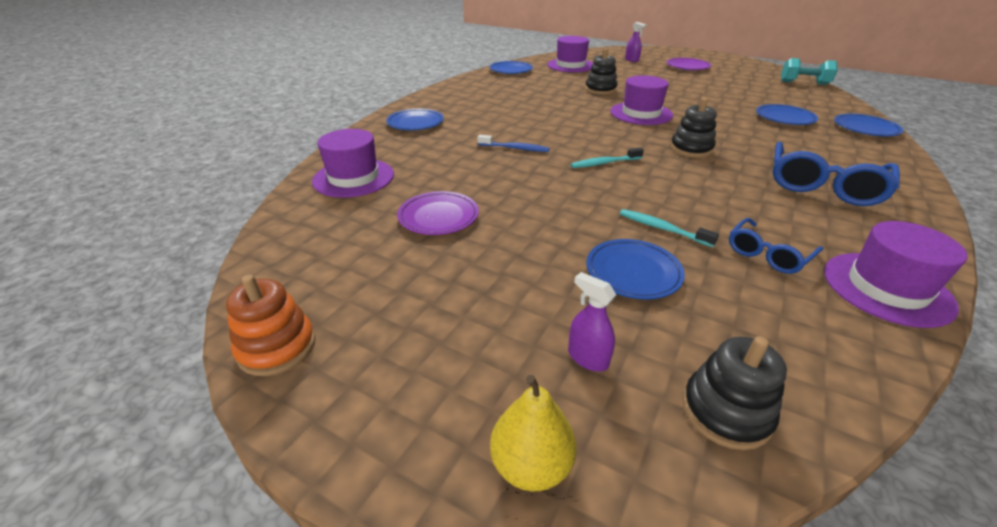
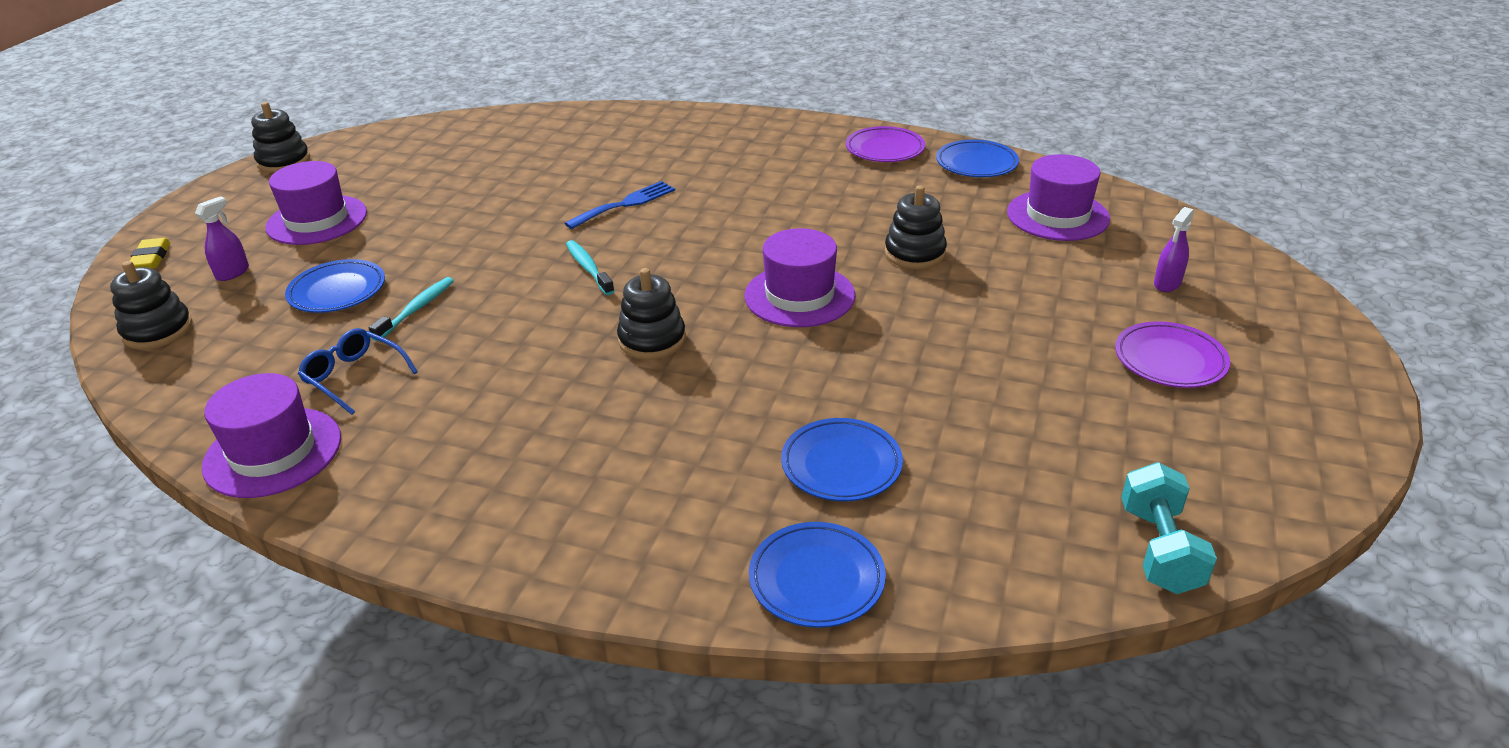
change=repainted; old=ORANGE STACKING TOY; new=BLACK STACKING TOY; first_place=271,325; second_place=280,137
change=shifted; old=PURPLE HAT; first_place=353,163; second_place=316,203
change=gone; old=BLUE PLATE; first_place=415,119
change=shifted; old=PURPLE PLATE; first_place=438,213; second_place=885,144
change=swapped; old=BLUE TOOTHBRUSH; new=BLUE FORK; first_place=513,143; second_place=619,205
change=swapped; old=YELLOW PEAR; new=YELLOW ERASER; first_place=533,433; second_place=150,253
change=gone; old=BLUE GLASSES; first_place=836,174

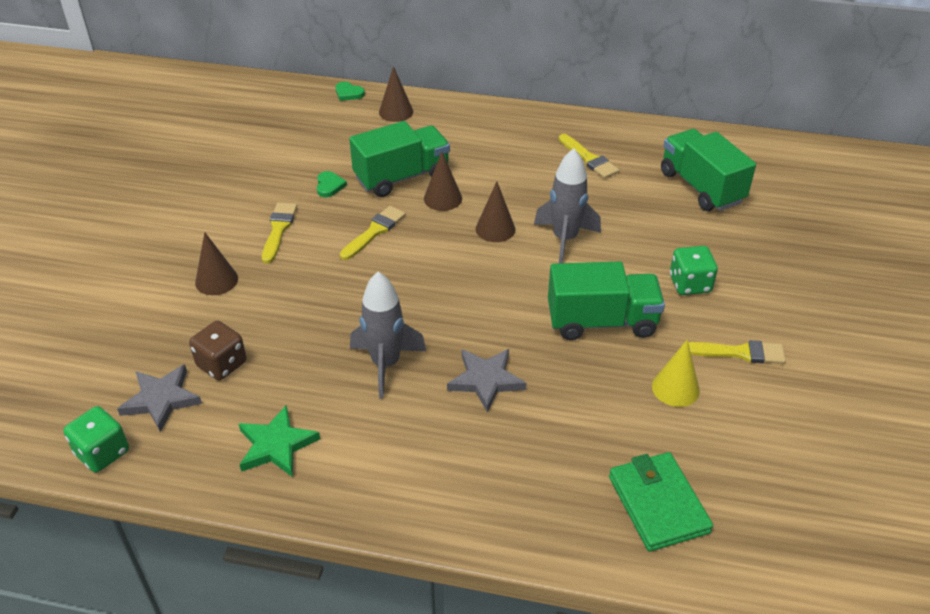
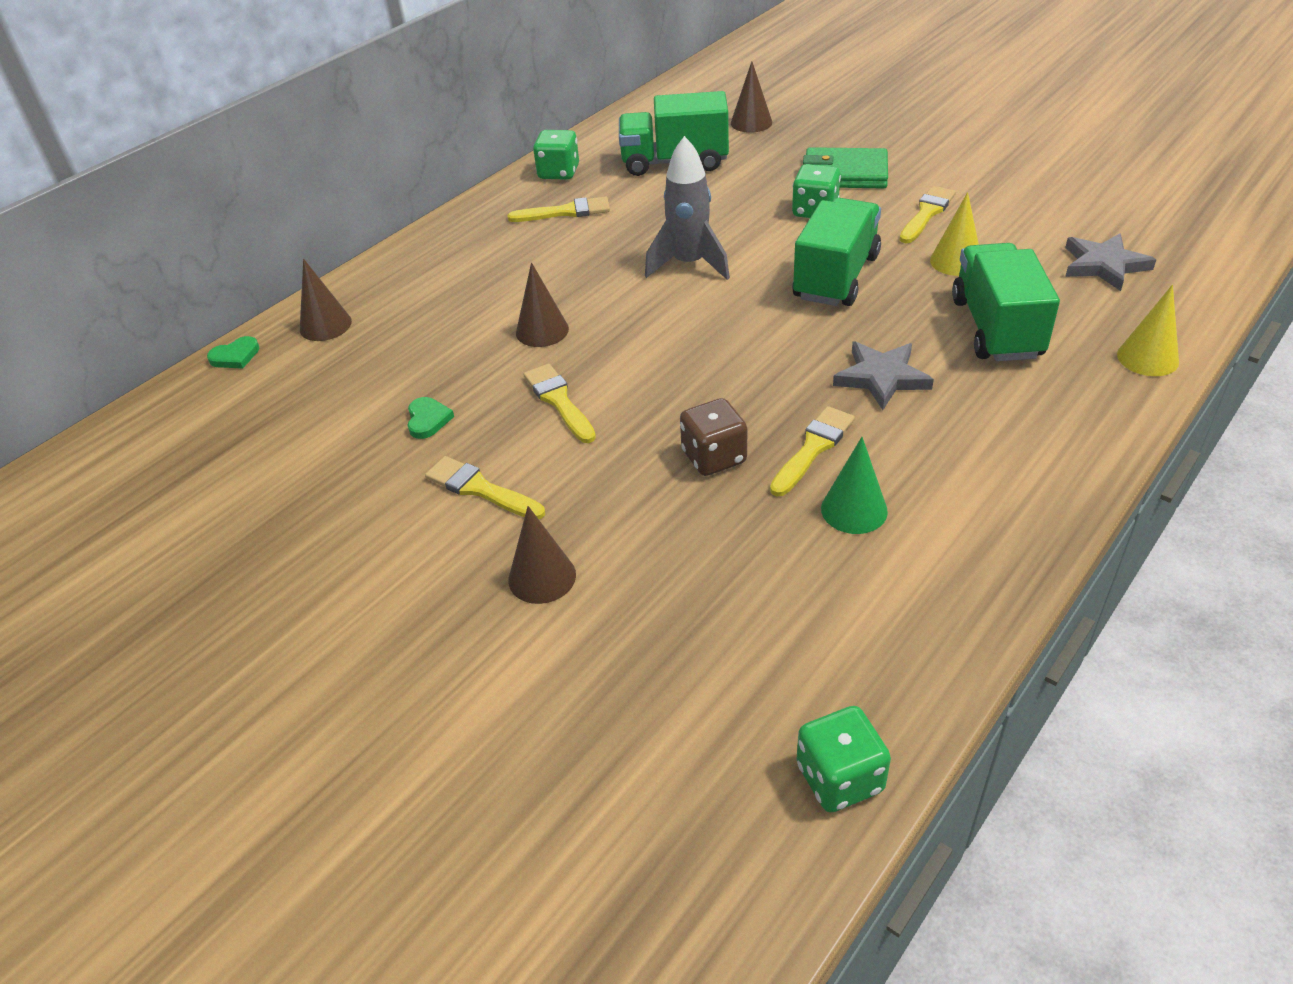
change=shifted; old=GREY STAR; first_place=159,398; second_place=1110,262
change=shifted; old=BROWN DICE; first_place=218,350; second_place=713,437
change=gone; old=GREEN STAR; first_place=279,441
change=rotated; old=GREEN HEART; first_place=332,184; second_place=431,418; degrees=60
change=shifted; old=GREEN TRUCK; first_place=399,159; second_place=1006,302
change=swapped; old=GREY ROCKET; new=YELLOW BRUSH; first_place=388,335; second_place=812,451
change=shifted; old=BROWN CONE; first_place=495,211; second_place=751,97
change=shifted; old=GREEN WALLET; first_place=661,502; second_place=845,167
change=new; new=GREEN DICE; second_place=556,155
change=new; new=GREEN CONE; second_place=854,485
change=new; new=YELLOW CONE; second_place=1148,330

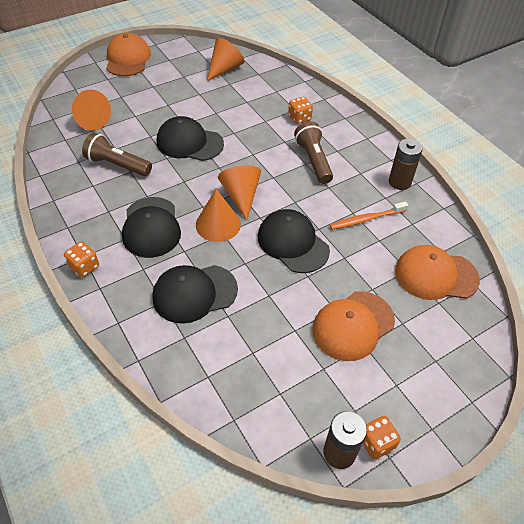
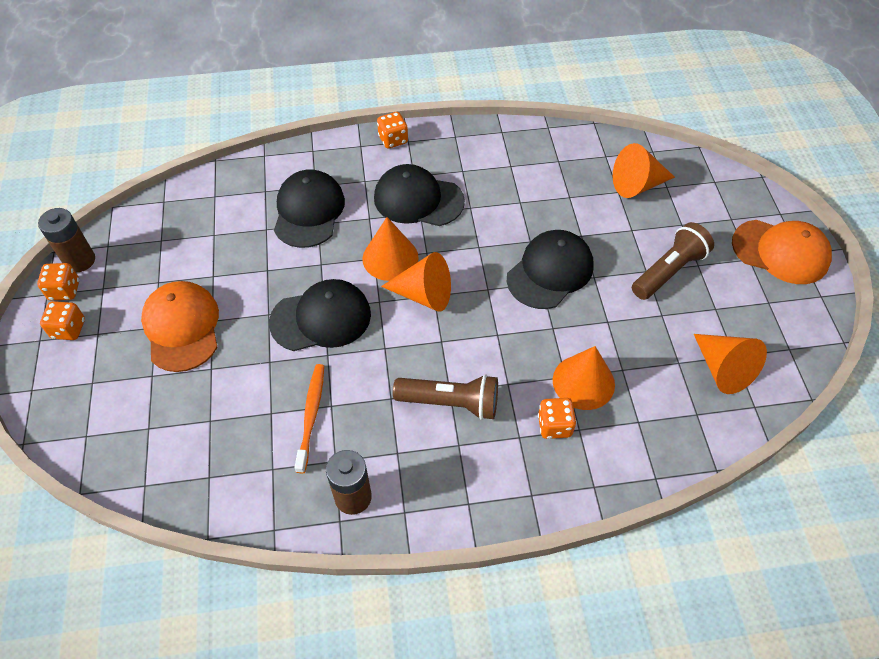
change=shifted; old=BROWN FLASHLIGHT; first_place=117,154; second_place=673,261
change=gone; old=ORANGE CAP; first_place=437,272
change=new; new=ORANGE DICE; second_place=62,320
change=new; new=ORANGE CONE; second_place=584,378

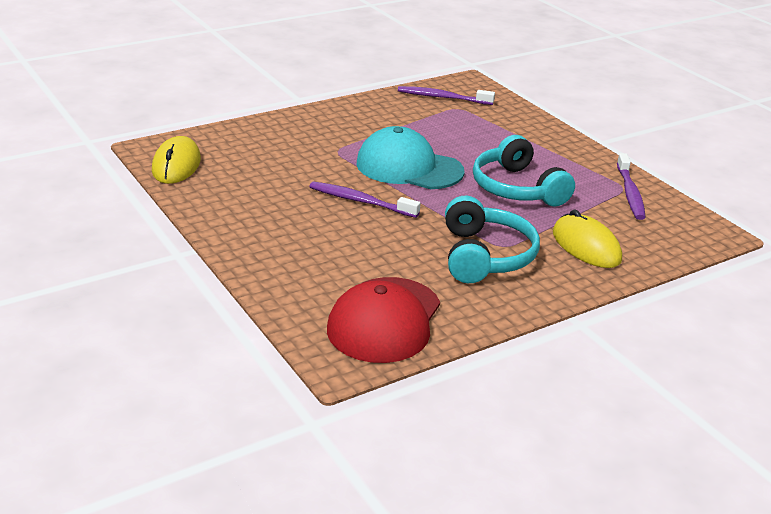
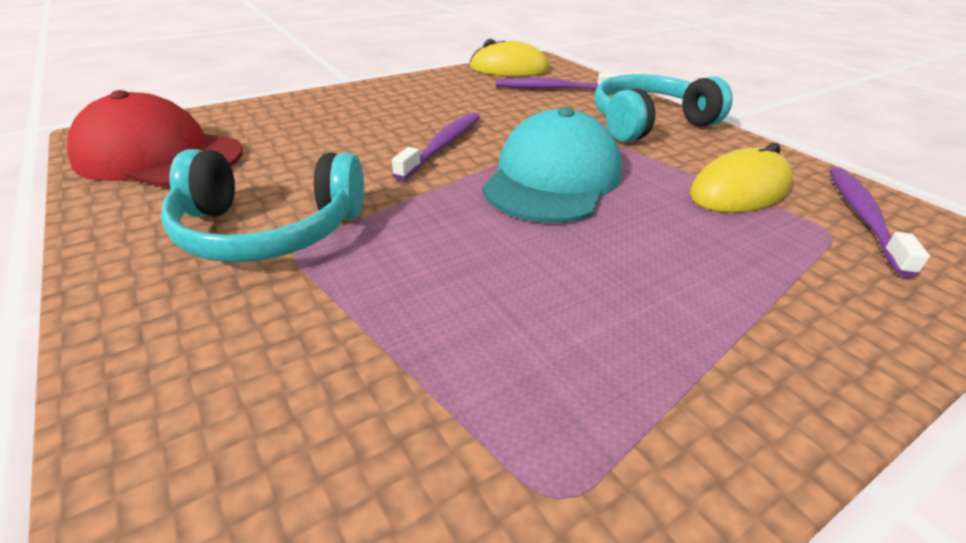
change=shifted; old=TURQUOISE HEADPHONES; first_place=524,171; second_place=664,108
change=shifted; old=YELLOW MOUSE; first_place=587,238; second_place=741,178
change=shifted; old=PURPLE TOOTHBRUSH; first_place=631,186; second_place=559,81

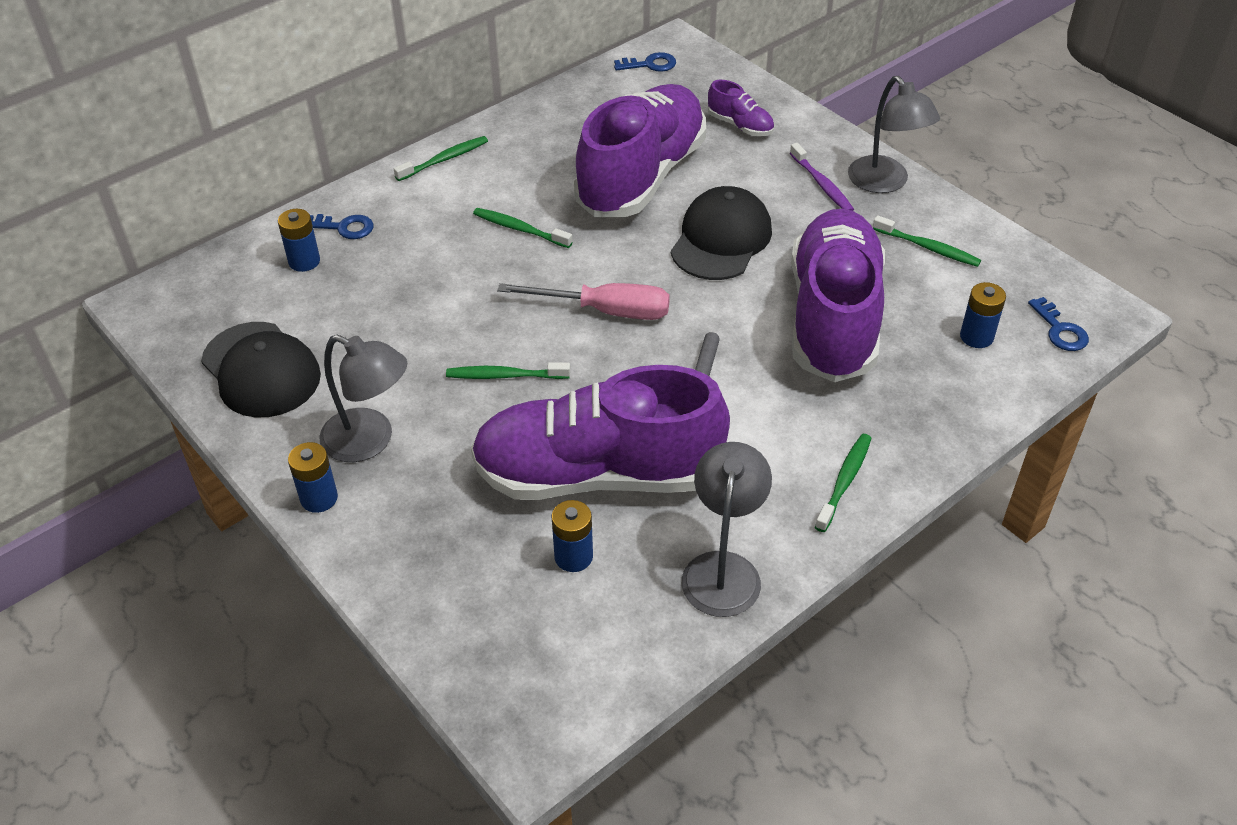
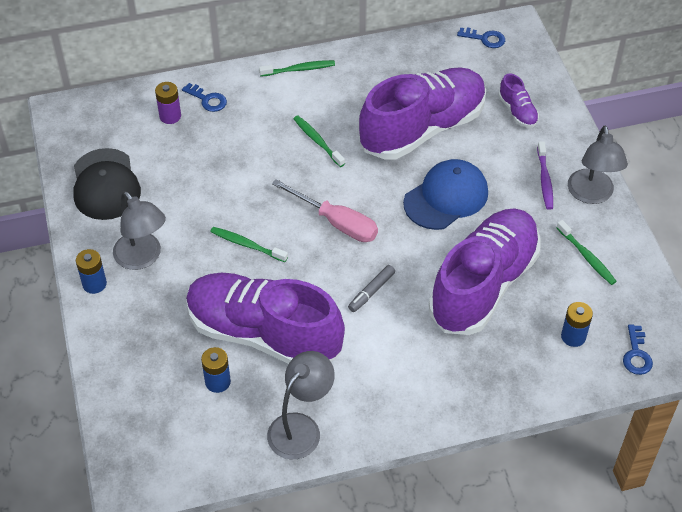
change=repainted; old=BLUE BATTERY; new=PURPLE BATTERY; first_place=299,240; second_place=168,103
change=repainted; old=BLACK CAP; new=BLUE CAP; first_place=721,233; second_place=445,194
change=gone; old=GREEN TOOTHBRUSH; first_place=843,483

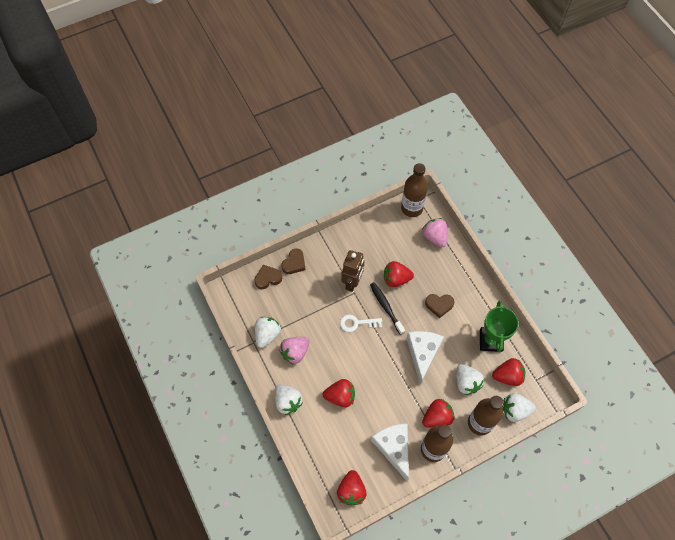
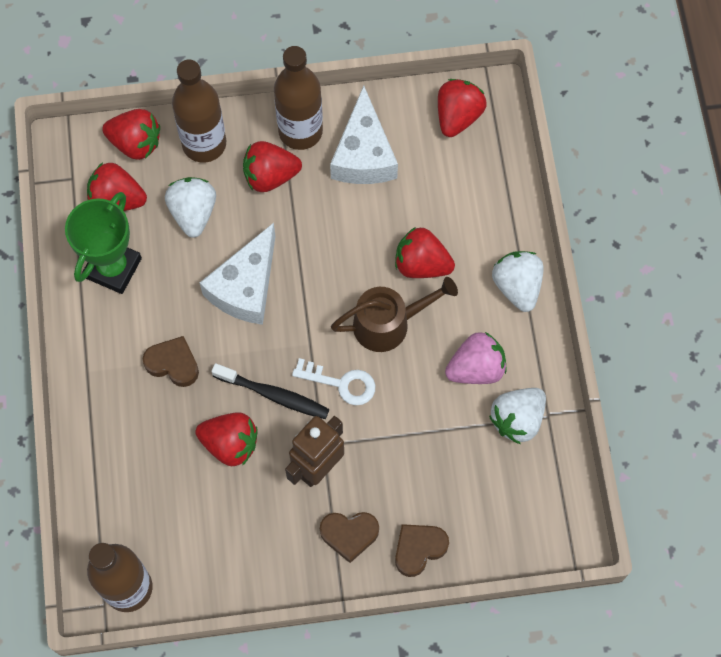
change=shifted; old=BROWN HEART; first_place=268,277; second_place=349,537
change=rotated; old=BLACK TOOTHBRUSH; first_place=387,308; second_place=270,391; degrees=-60
change=gone; old=PINK STRAWBERRY; first_place=435,232
change=repainted; old=WHITE STRAWBERRY; new=RED STRAWBERRY; first_place=519,407; second_place=131,134
change=new; new=BROWN WATERING CAN; second_place=394,314

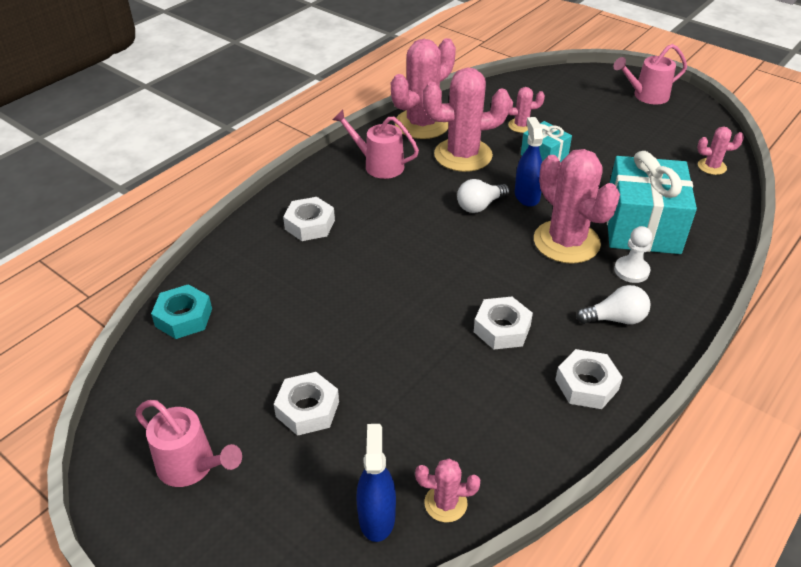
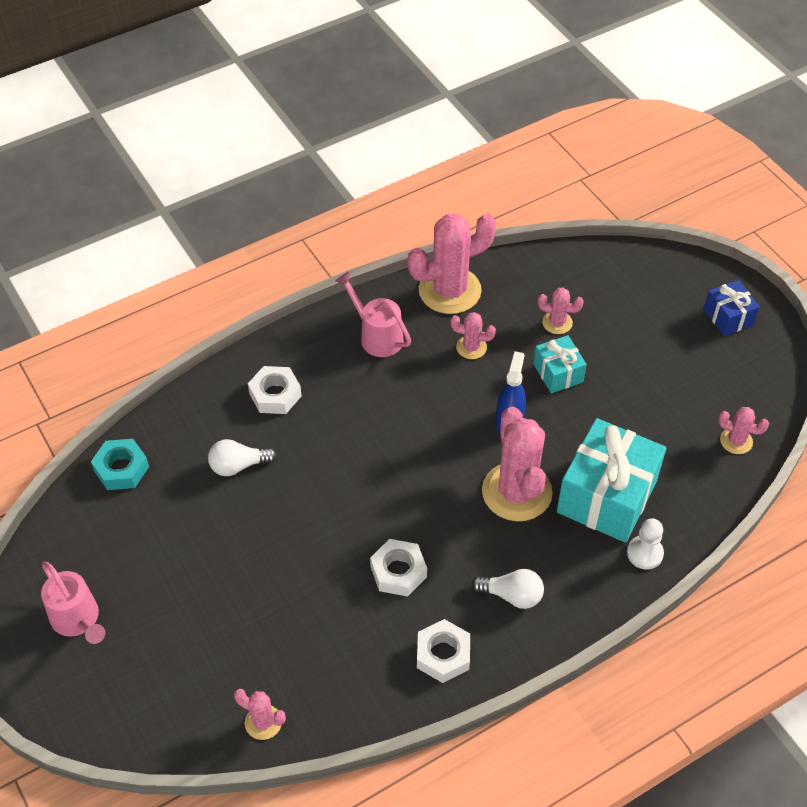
change=gone; old=WHITE NUT; first_place=306,404
change=gone; old=BLUE SPRAY BOTTLE; first_place=376,483
change=scaled; old=PINK CACTUS; first_place=467,119; second_place=473,335; factor=0.47
change=shifted; old=WHITE LIGHT BULB; first_place=483,196; second_place=242,457
change=swapped; old=PINK WATERING CAN; new=BLUE GIFT; first_place=650,74; second_place=731,308
change=shifted; old=WHITE PAWN; first_place=633,254; second_place=645,544

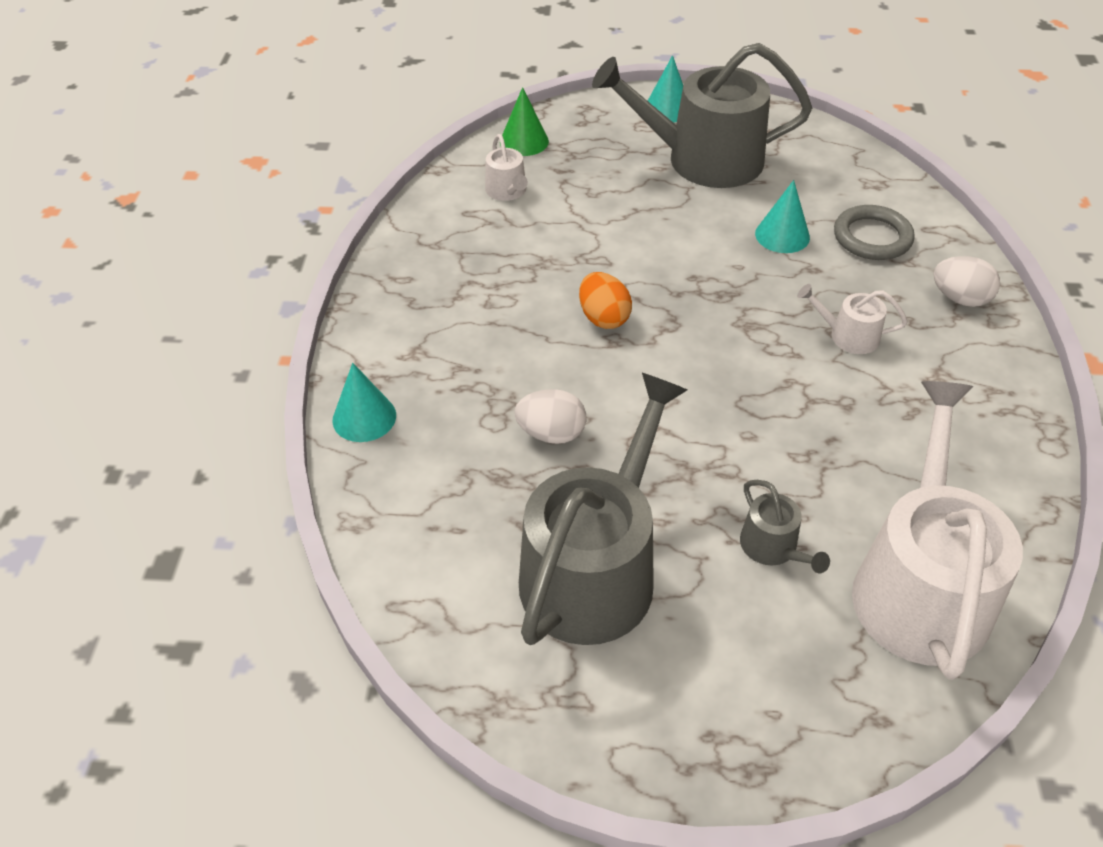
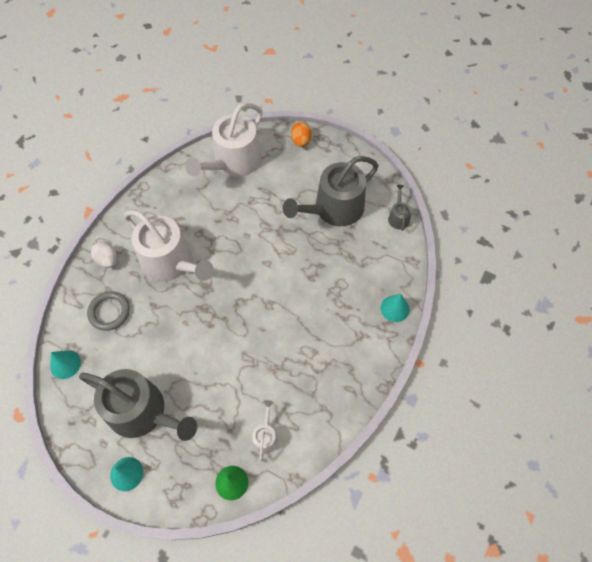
change=gone; old=WHITE EGG; first_place=550,416
change=shifted; old=ORANGE EGG; first_place=605,300; second_place=301,134
change=shifted; old=GREY WATERING CAN; first_place=785,526; second_place=400,208
change=shifted; old=TURQUOISE CONE; first_place=782,216; second_place=65,364
change=scaled; old=WHITE WATERING CAN; first_place=852,319; second_place=169,245; factor=2.32

